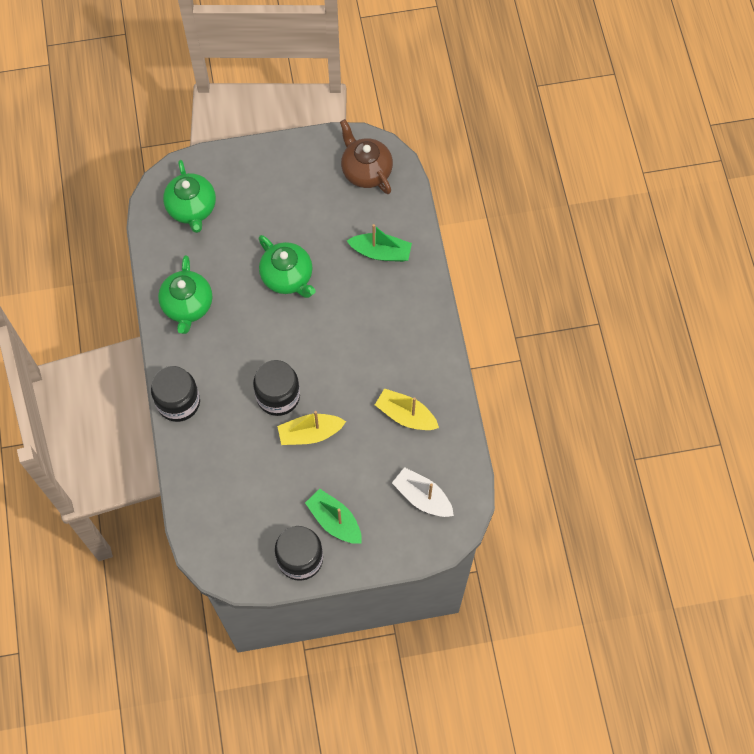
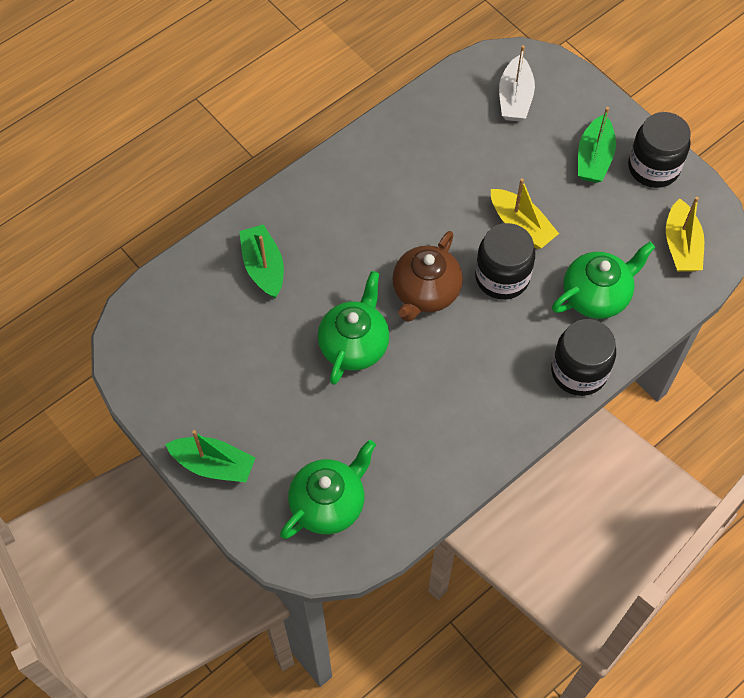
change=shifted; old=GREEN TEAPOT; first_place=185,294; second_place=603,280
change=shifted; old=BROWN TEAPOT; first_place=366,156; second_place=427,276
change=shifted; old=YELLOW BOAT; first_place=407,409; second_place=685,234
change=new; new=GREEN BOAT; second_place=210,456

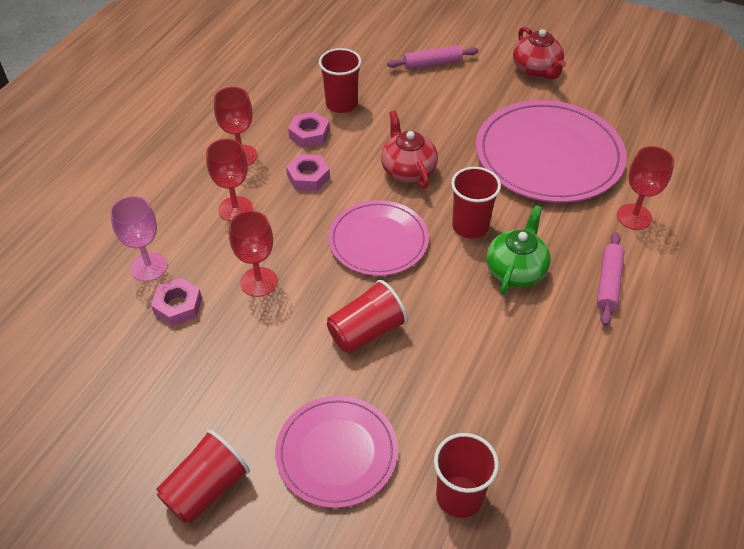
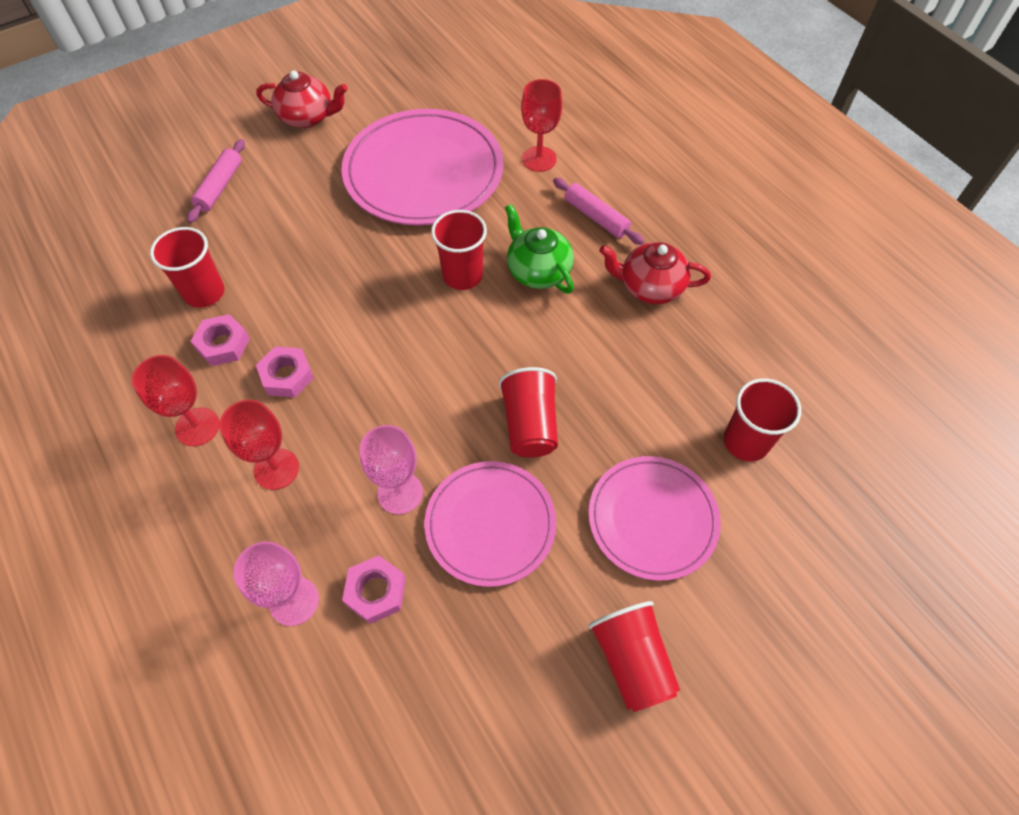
change=repainted; old=RED GOBLET; new=PINK GOBLET; first_place=253,254; second_place=391,469
change=shifted; old=PINK PLATE; first_place=378,238; second_place=490,524
change=shifted; old=RED TEAPOT; first_place=409,149; second_place=655,273

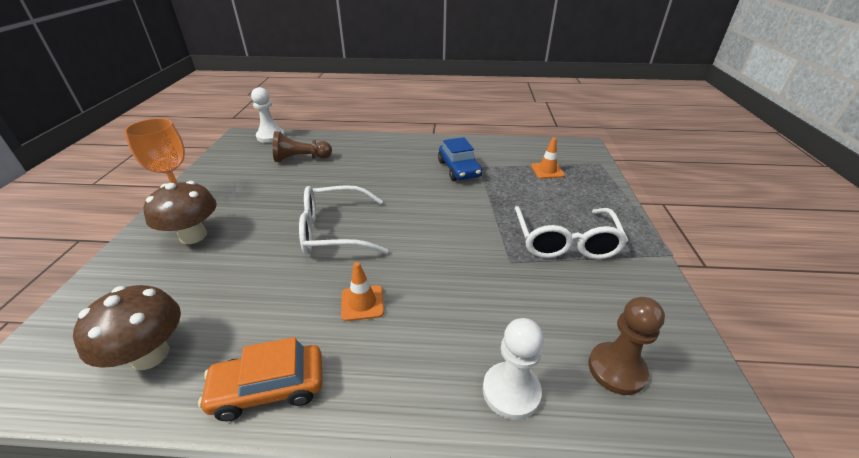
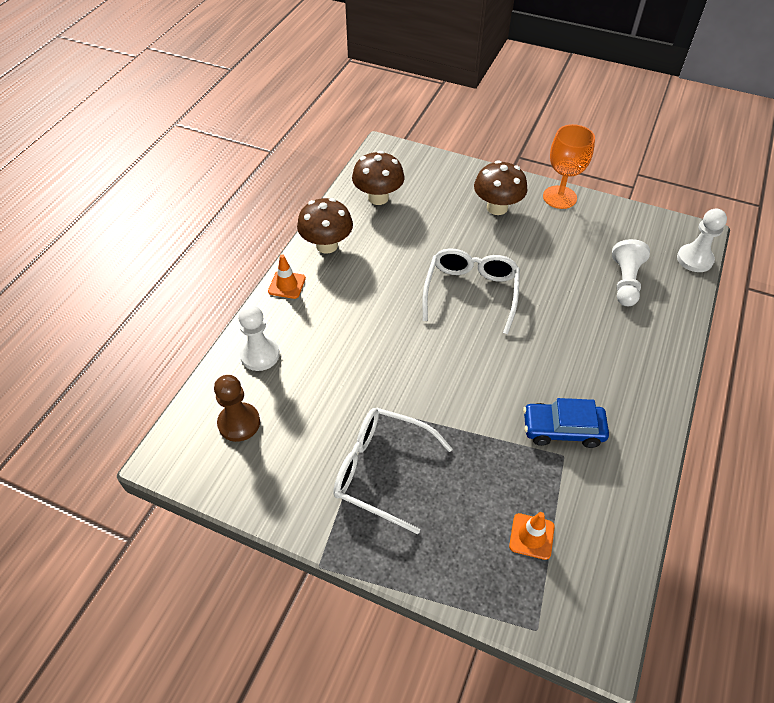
change=swapped; old=ORANGE CAR; new=BROWN MUSHROOM; first_place=260,379; second_place=325,226
change=repainted; old=BROWN PAWN; new=WHITE PAWN; first_place=302,146; second_place=631,272
change=shifted; old=ORANGE TRAFFIC CONE; first_place=362,291; second_place=287,276

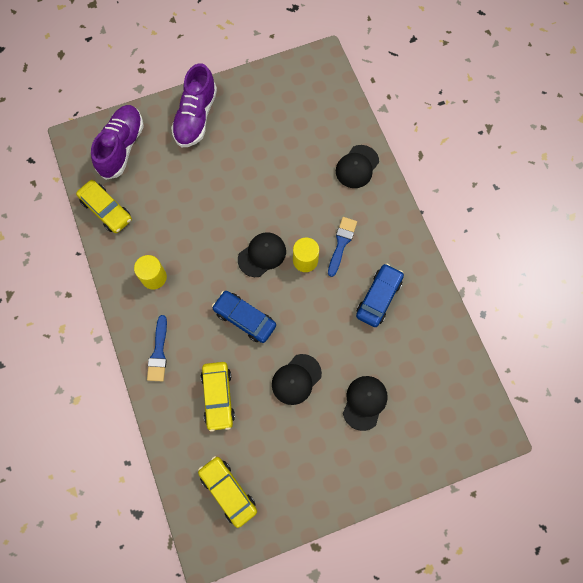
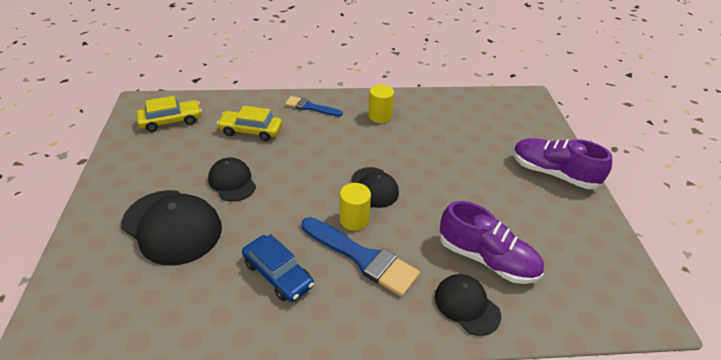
change=gone; old=YELLOW CAR; first_place=104,206
change=shifted; old=PURPLE SHOE; first_place=117,142; second_place=492,242
change=gone; old=BLUE CAR; first_place=244,317
change=scaled; old=BLUE BRUSH; first_place=342,247; second_place=361,257; factor=1.66
change=scaled; old=BLACK CAP; first_place=365,403; second_place=171,227; factor=1.71

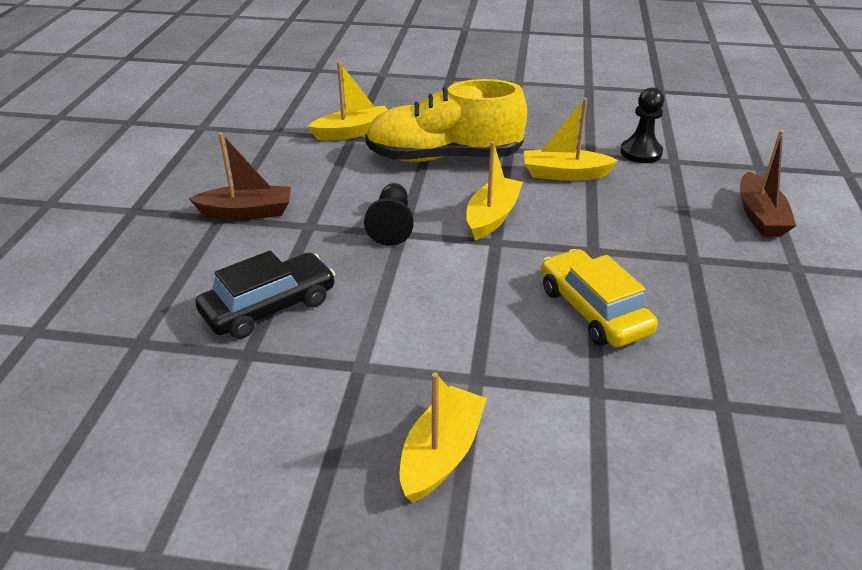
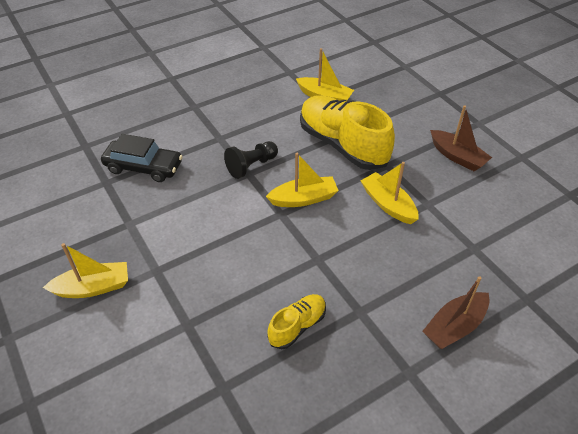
change=shifted; old=BROWN BOAT; first_place=239,176; second_place=461,138
change=gone; old=YELLOW CAR; first_place=599,298
change=gone; old=BLACK PAWN; first_place=642,125
change=new; new=YELLOW SHOE; second_place=296,321

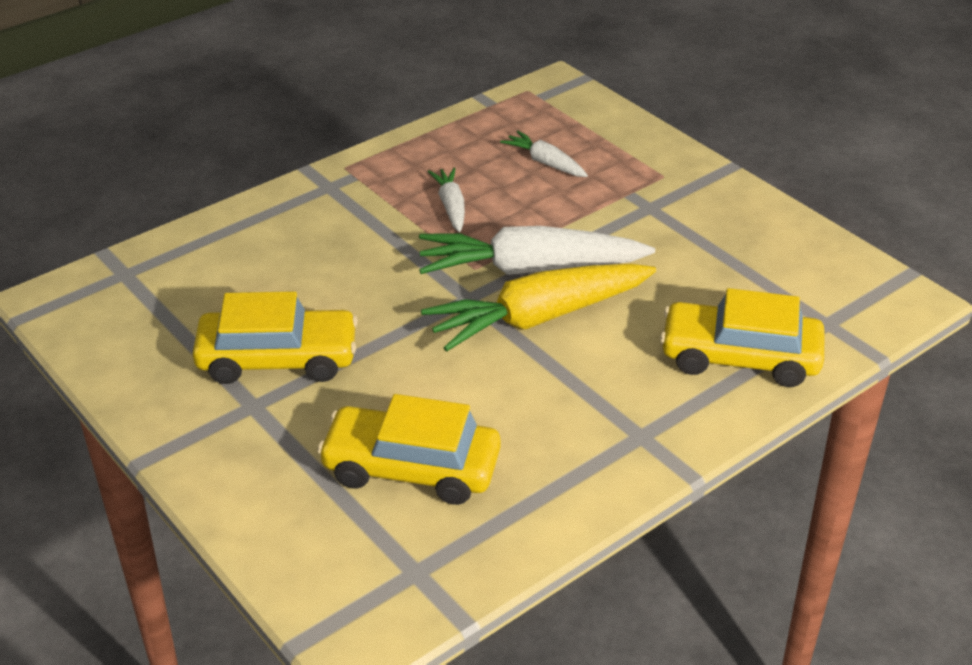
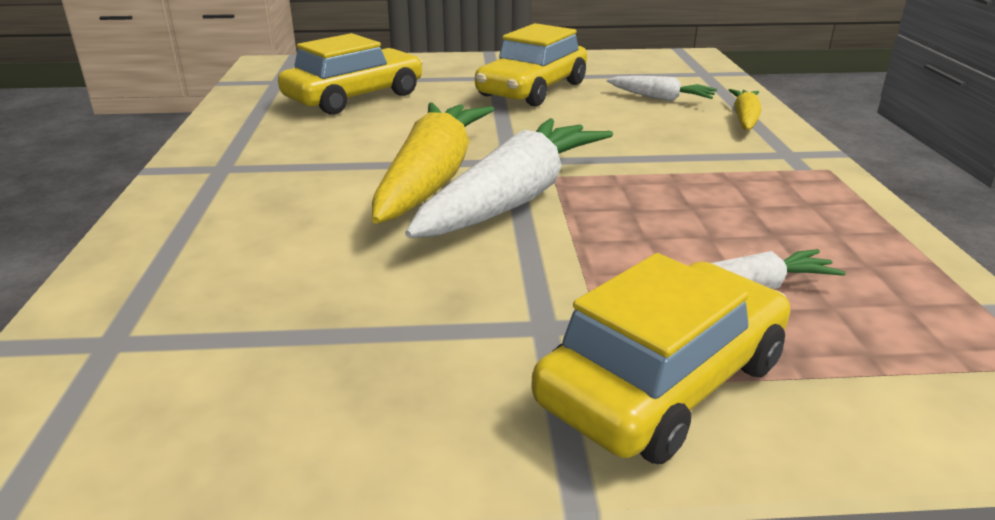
change=shifted; old=WHITE CARROT; first_place=446,199; second_place=662,88
change=shifted; old=YELLOW CAR; first_place=742,337; second_place=660,358
change=new; new=YELLOW CARROT; second_place=745,109

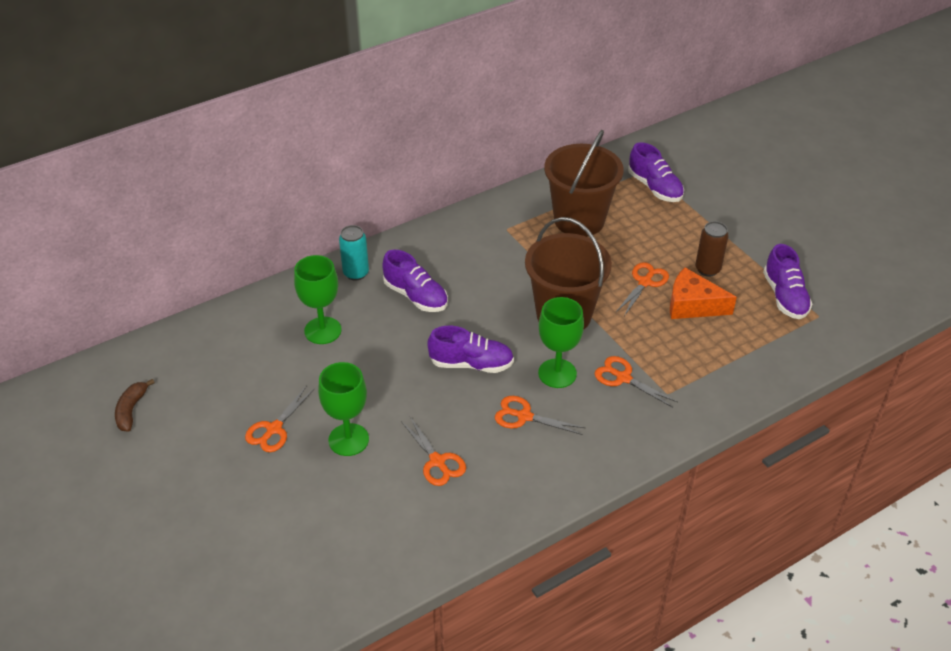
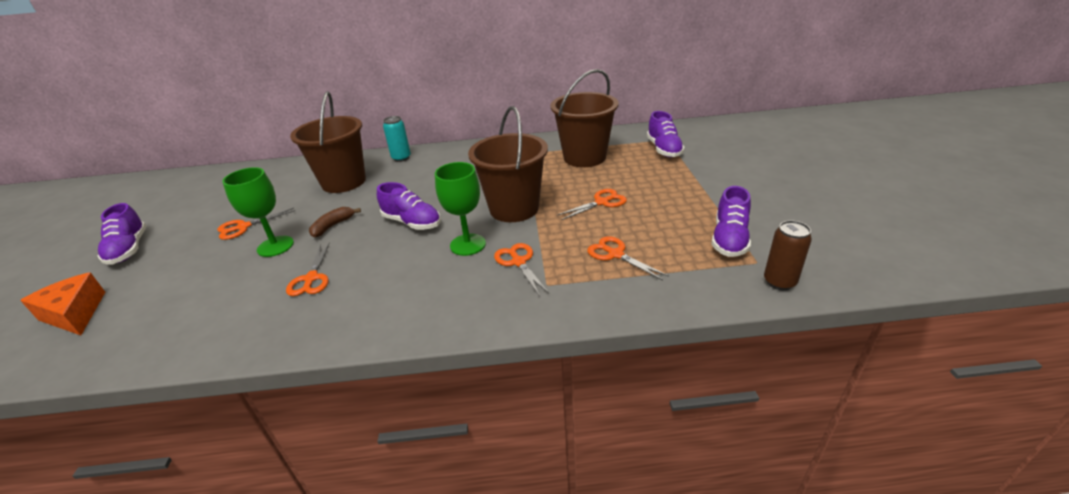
change=shifted; old=BROWN BANANA; first_place=135,405; second_place=335,222
change=swapped; old=GREEN GOBLET; new=BROWN BUCKET; first_place=317,299; second_place=328,142
change=shifted; old=PURPLE SHOE; first_place=415,281; second_place=121,234
change=shifted; old=ORANGE SCISSORS; first_place=540,415; second_place=628,258
change=shifted; old=ORANGE CHEESE; first_place=703,293; second_place=62,303
change=shifted; old=BROWN CAN; first_place=712,249; second_place=788,255

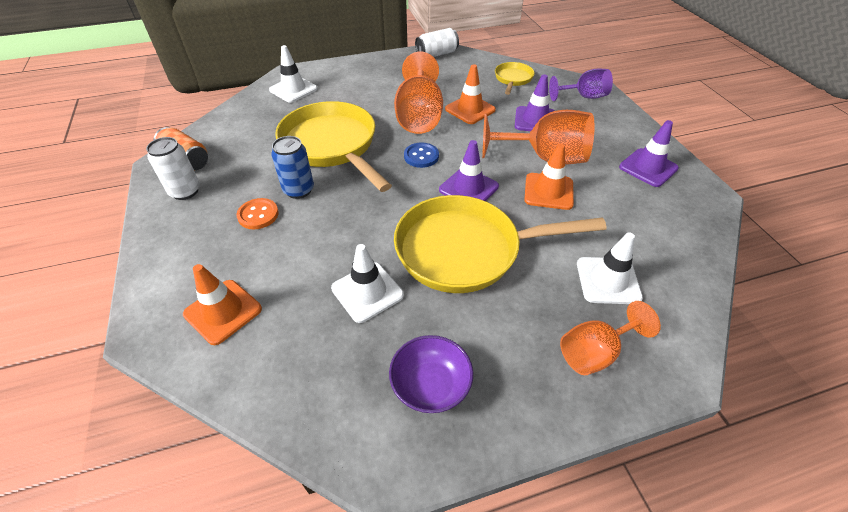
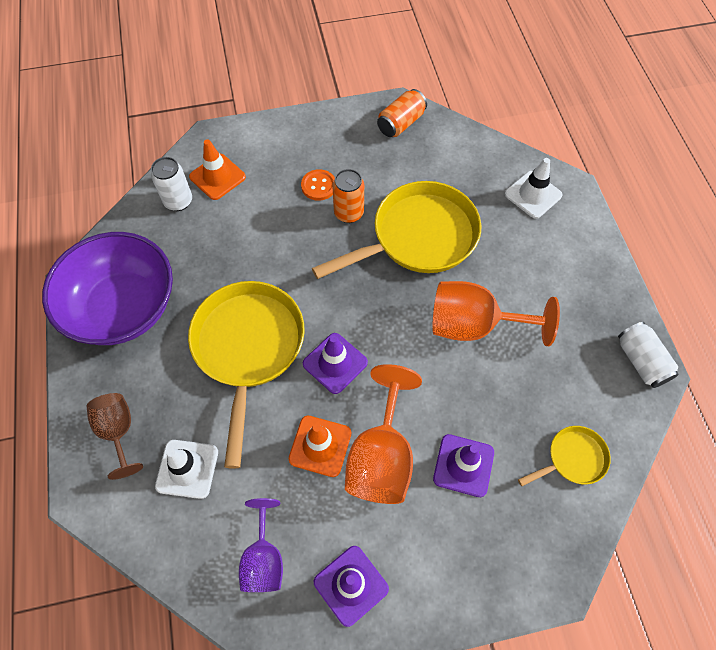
change=shifted; old=WHITE CAN; first_place=173,168; second_place=171,184
change=repainted; old=BLUE CAN; new=ORANGE CAN; first_place=292,167; second_place=348,196
change=gone; old=WHITE TRAFFIC CONE; first_place=367,283
change=scaled; old=PURPLE BOWL; first_place=431,374; second_place=107,288; factor=2.07
change=gone; old=BLUE BUTTON; first_place=421,155
change=gone; old=ORANGE TRAFFIC CONE; first_place=470,94
change=rotated; old=YELLOW PAN; first_place=515,78; second_place=564,456; degrees=-45
change=shifted; old=PURPLE GOBLET; first_place=581,85; second_place=261,545
change=repainted; old=ORANGE GOBLET; new=BROWN GOBLET; first_place=610,338; second_place=115,436

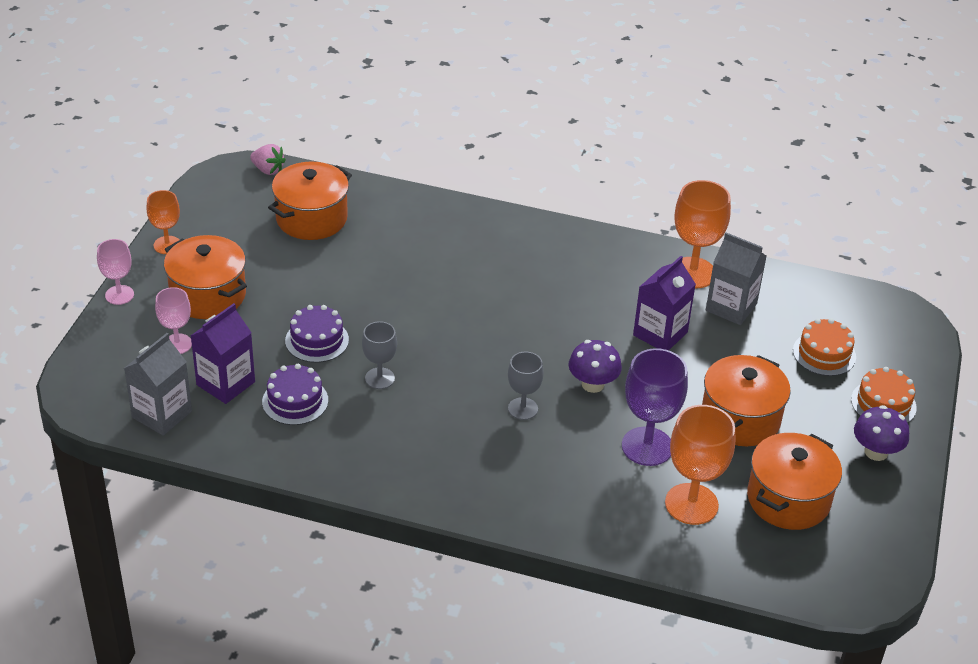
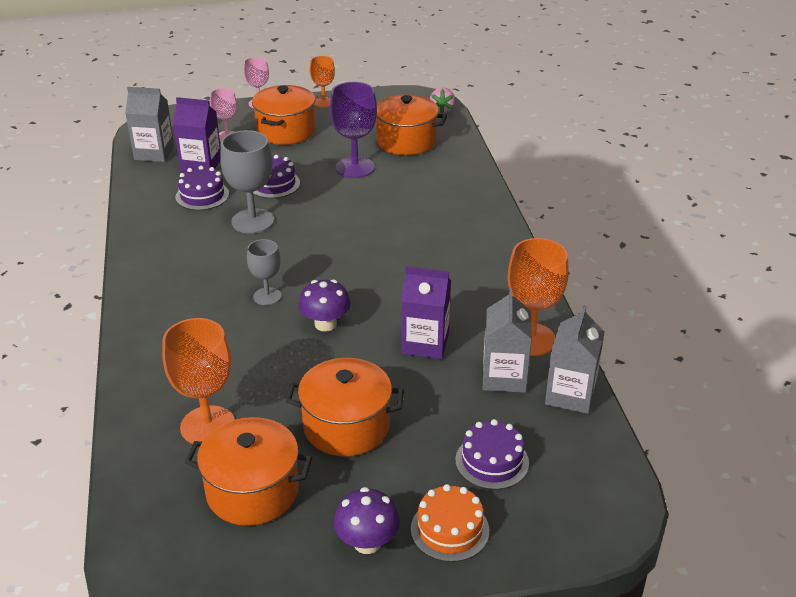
change=scaled; old=GREY GOBLET; first_place=379,355; second_place=247,182; factor=1.68
change=shifted; old=PURPLE GOBLET; first_place=655,407; second_place=353,130
change=repainted; old=ORANGE CAKE; new=PURPLE CAKE; first_place=824,347; second_place=492,454
change=new; new=GREY CARTON; second_place=574,359

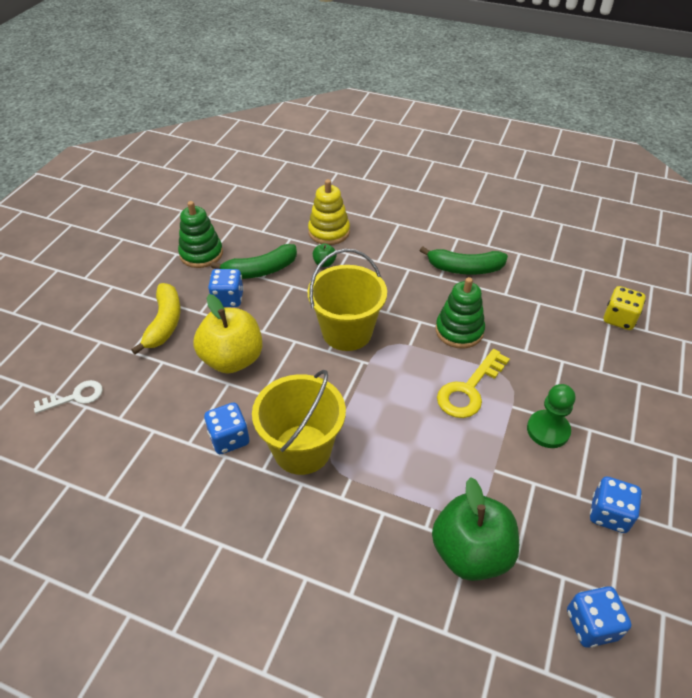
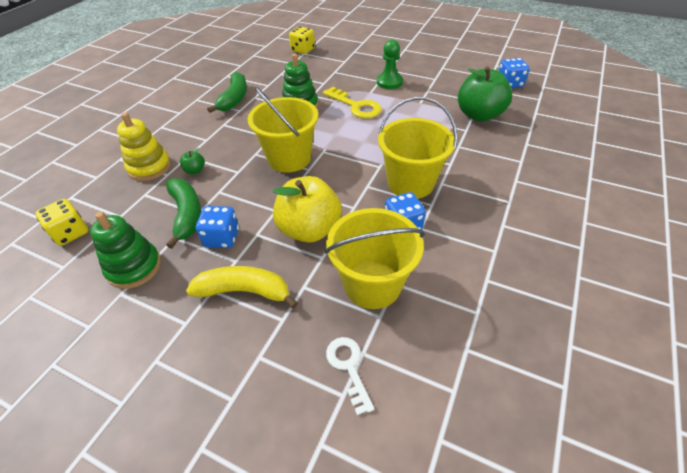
change=gone; old=BLUE DICE; first_place=616,505
change=new; new=YELLOW DICE; second_place=62,222
change=new; new=YELLOW BUCKET; second_place=375,258

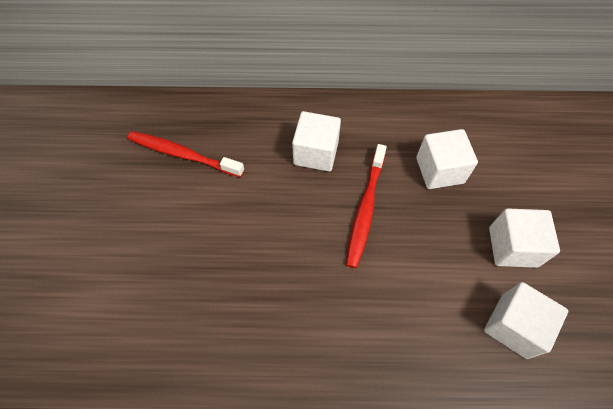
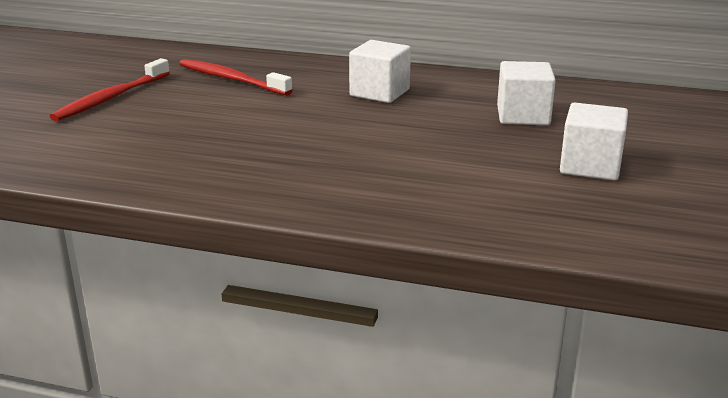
change=shifted; old=RED TOOTHBRUSH; first_place=366,206; second_place=110,89
change=gone; old=WHITE CUBE; first_place=526,320

